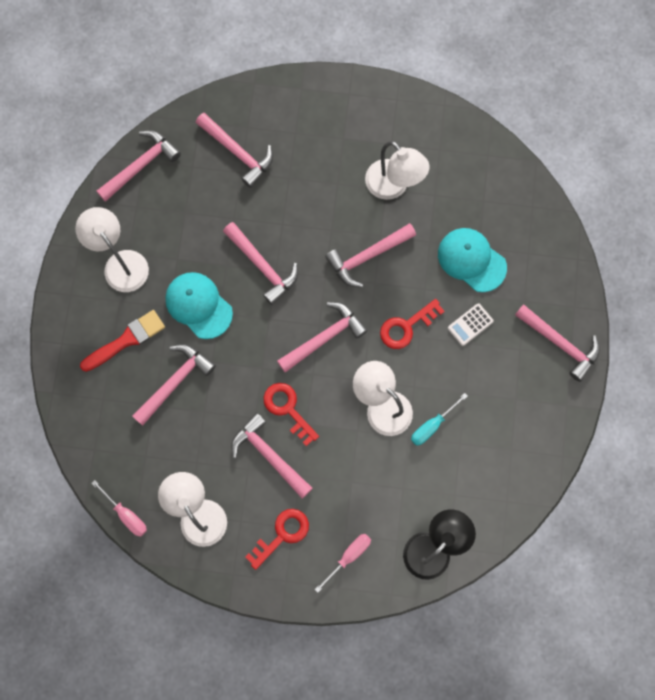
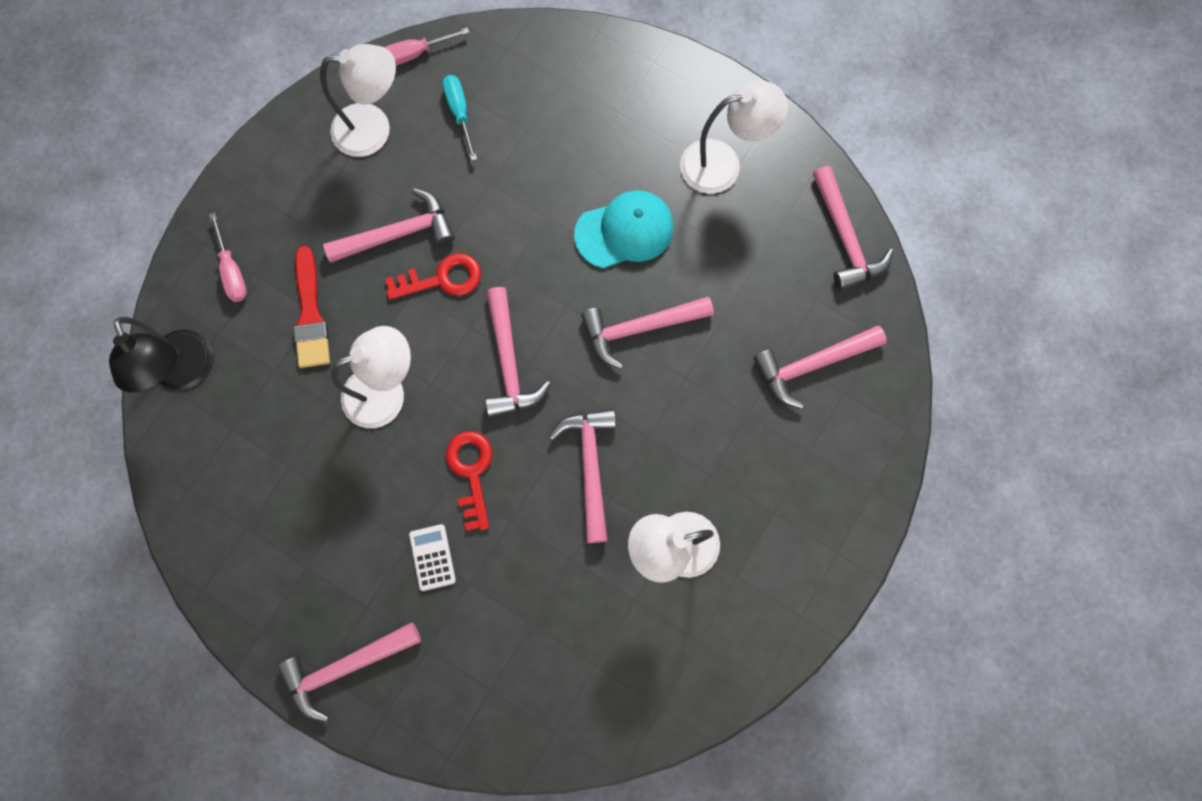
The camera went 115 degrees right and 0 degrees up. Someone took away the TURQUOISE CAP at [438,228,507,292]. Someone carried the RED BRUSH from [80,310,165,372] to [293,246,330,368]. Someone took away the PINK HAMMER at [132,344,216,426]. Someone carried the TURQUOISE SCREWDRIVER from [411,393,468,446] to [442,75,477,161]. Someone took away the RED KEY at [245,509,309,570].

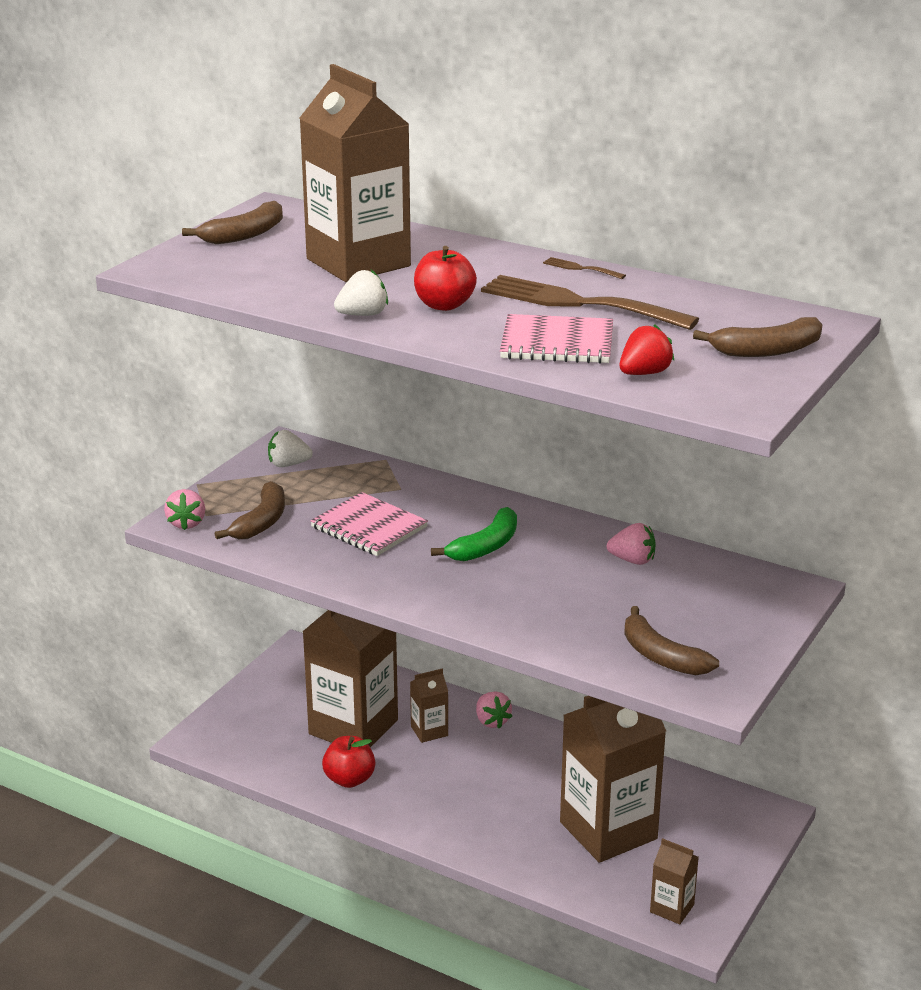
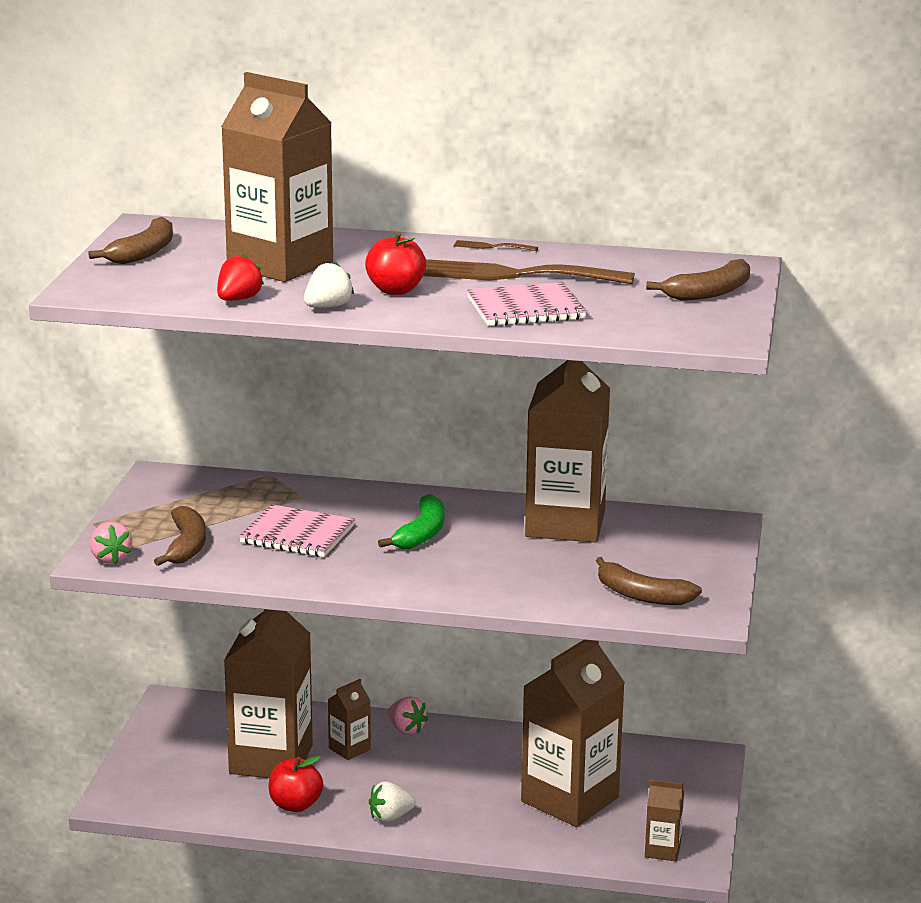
The camera went 20 degrees left and 5 degrees down. Someone carried the RED STRAWBERRY from [620,324,675,375] to [217,254,264,301]. Someone carried the WHITE STRAWBERRY from [268,430,313,467] to [369,781,416,822]. Someone swapped the PINK STRAWBERRY at [607,523,656,565] for the BROWN CARTON at [525,360,610,543].

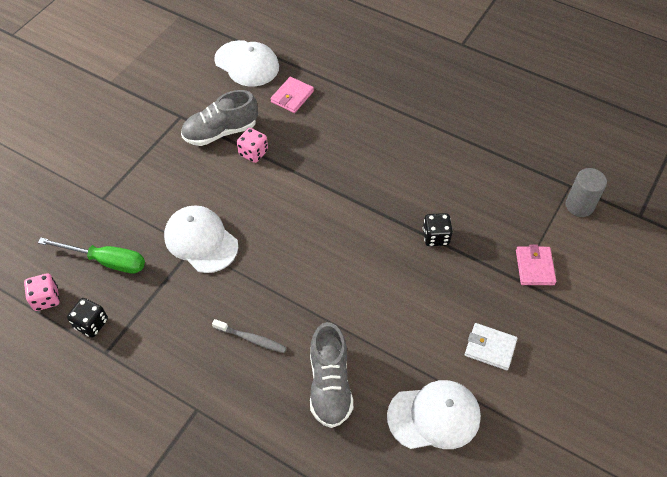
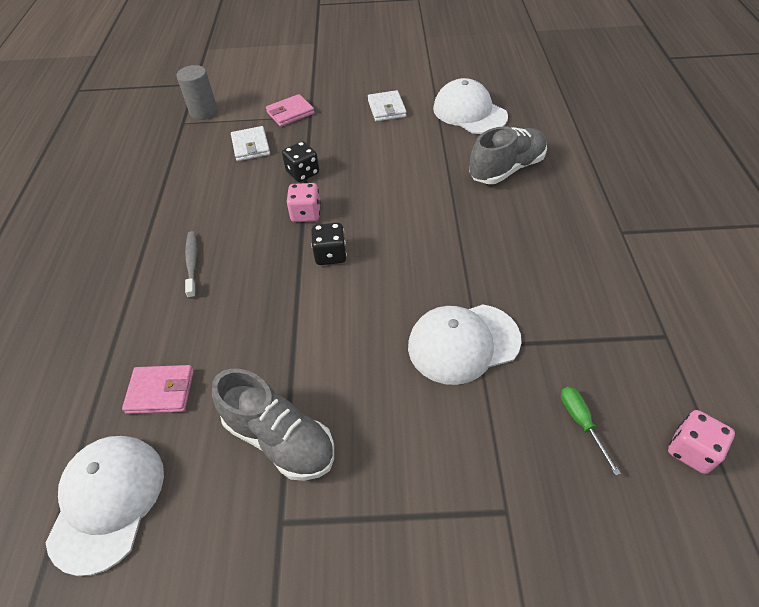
The camera went 120 degrees left and 5 degrees down. Someone carried the PINK DICE from [237,128,268,163] to [286,183,321,222]. Someone rotated the WHITE CAP at [164,205,238,273] by 60 degrees clockwise. Someone scaled the GREEN SCREWDRIVER at [38,238,145,273] by 0.56. Someone carried the BLACK DICE from [67,298,108,338] to [311,223,347,265]. Someone carried the GREY TOOTHBRUSH from [212,319,287,353] to [185,231,197,299]. Someone put down the WHITE WALLET at [231,126,270,161].

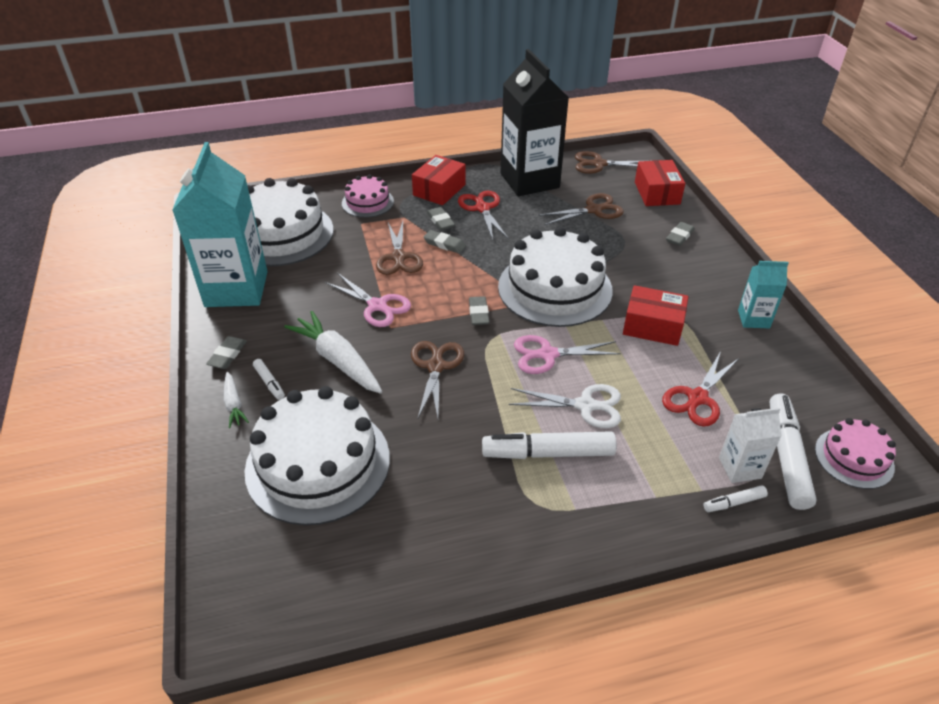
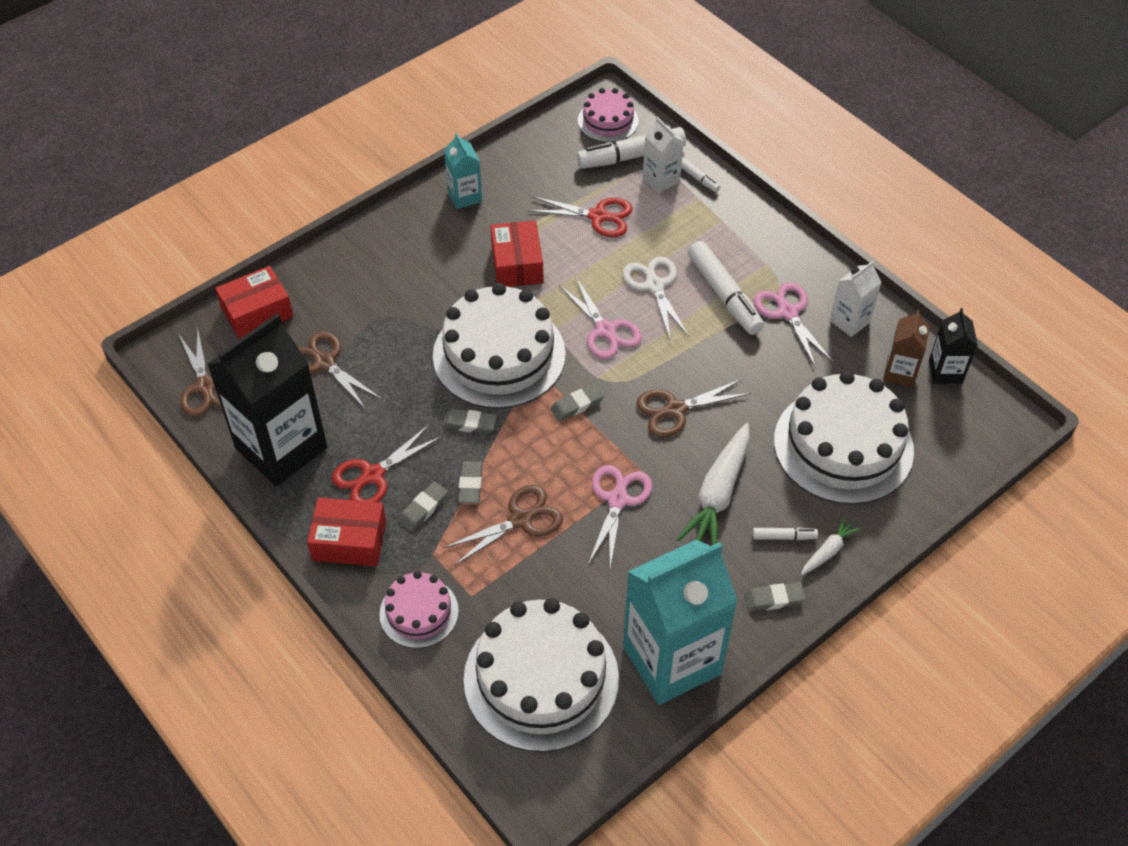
The camera went 115 degrees left and 10 degrees up. Someone carried the GREY ERASER from [666,222,695,246] to [442,409,497,434]. Someone rotated the WHITE MARKER at [253,359,285,400] by 60 degrees clockwise. Someone put down the WHITE CARTON at [830,261,882,337]. Someone put down the PINK SCISSORS at [753,282,833,368]. Someone put down the BLACK CARTON at [929,308,978,384]. Someone put down the BROWN CARTON at [883,310,930,388].

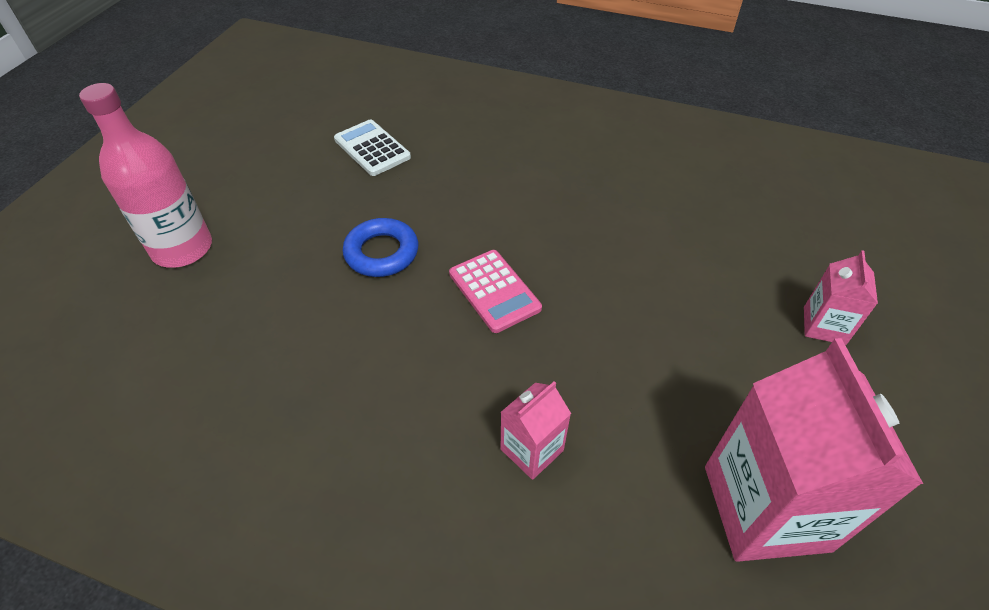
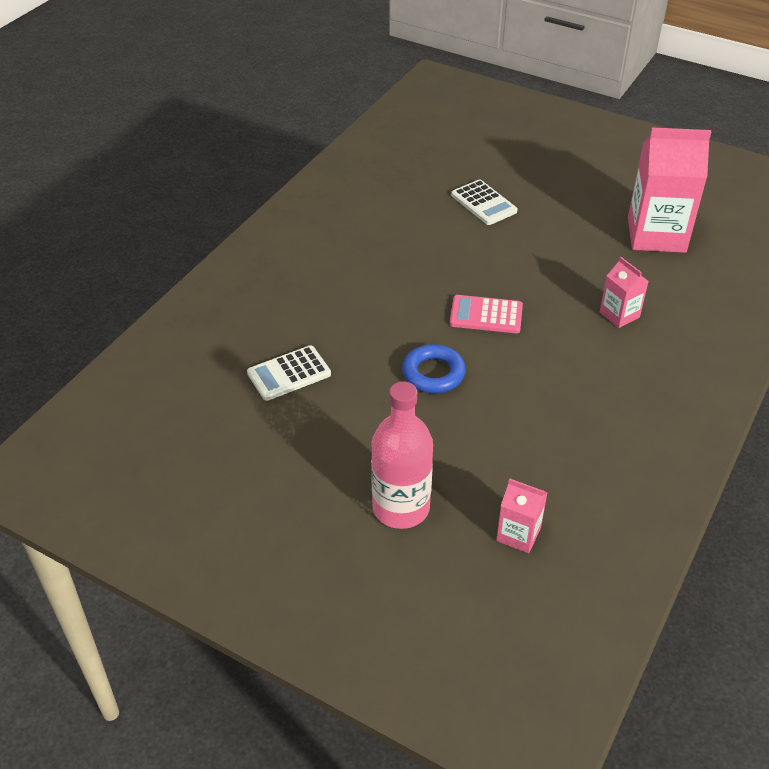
The camera went 80 degrees left and 5 degrees down. Someone rotated the PINK CALCULATOR at [449,250,542,333] by 150 degrees counterclockwise. Someone carried the PINK CARTON from [804,250,878,345] to [496,478,548,553]. Someone put down the WHITE CALCULATOR at [451,180,518,225].

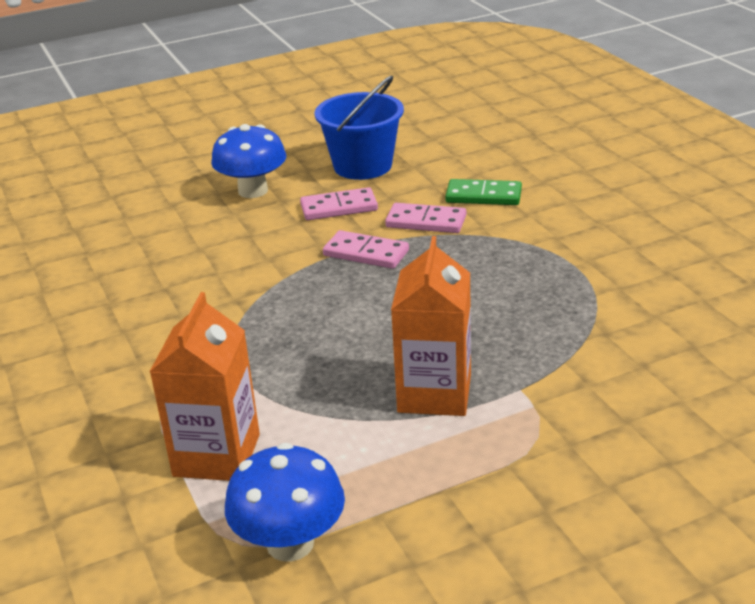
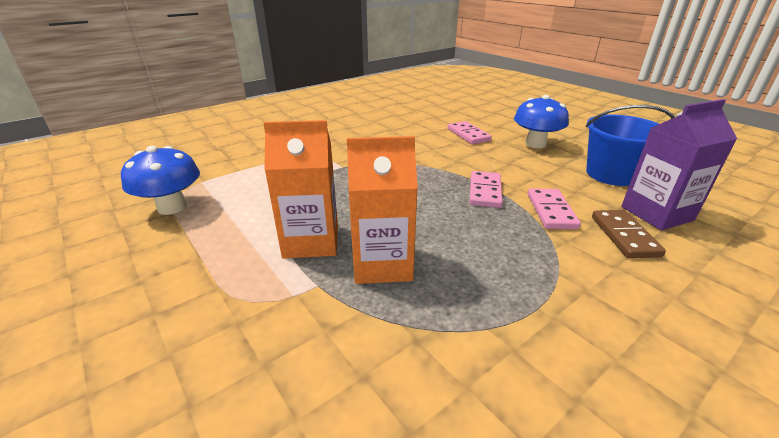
The camera went 75 degrees right and 0 degrees up. Someone repainted the GREEN DOMINO at [445,179,522,205], which became the BROWN DOMINO at [592,210,666,258]. Someone carried the PINK DOMINO from [300,187,378,220] to [448,121,492,144]. Someone carried the ORANGE CARTON from [150,292,260,481] to [347,136,418,284]. Someone put down the PURPLE CARTON at [621,99,737,231].

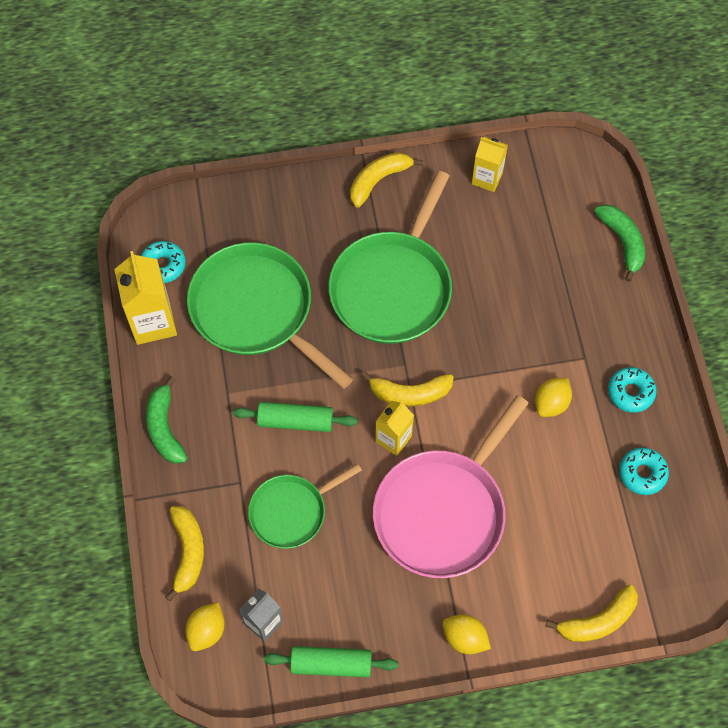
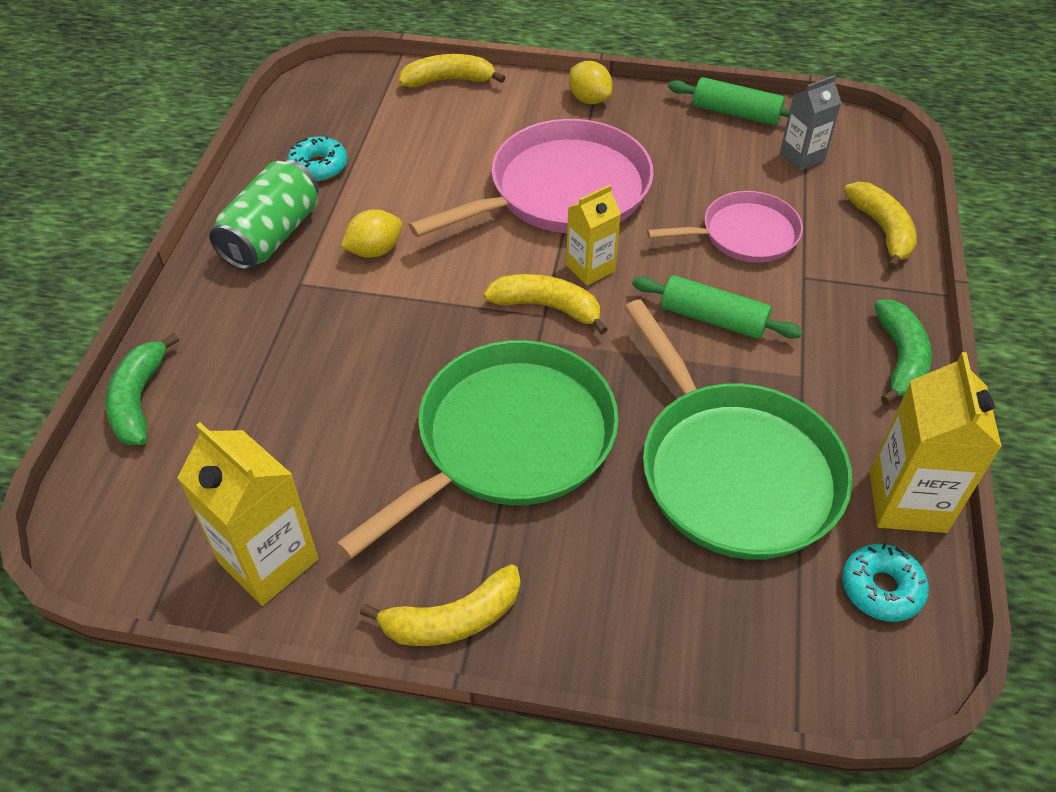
The camera went 160 degrees left and 15 degrees down. Someone scaled the YELLOW CARTON at [472,136,508,192] by 1.60. Someone swapped the TURQUOISE DONUT at [608,367,656,413] for the GREEN CAN at [209,160,318,270]. Someone repainted the GREEN PAN at [248,464,362,549], which became the PINK PAN at [647,191,803,263]. Someone rotated the YELLOW BANANA at [165,506,204,601] by 150 degrees clockwise. Someone took away the YELLOW LEMON at [185,602,225,651].

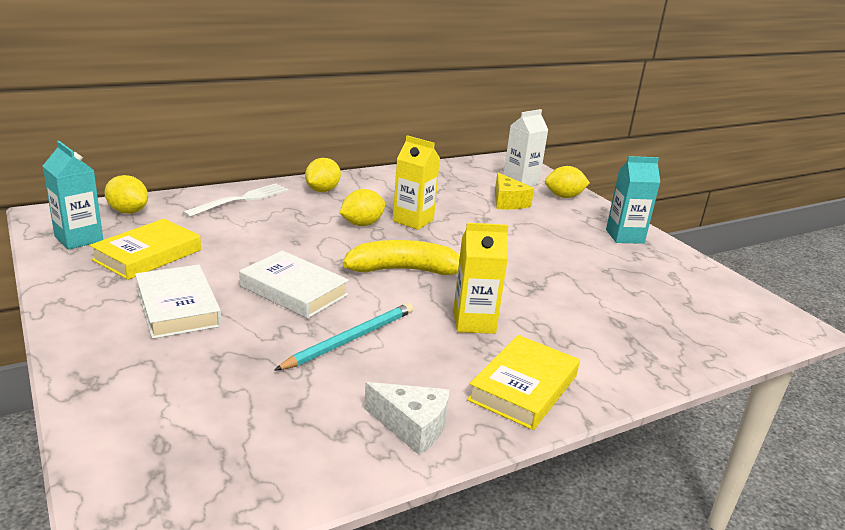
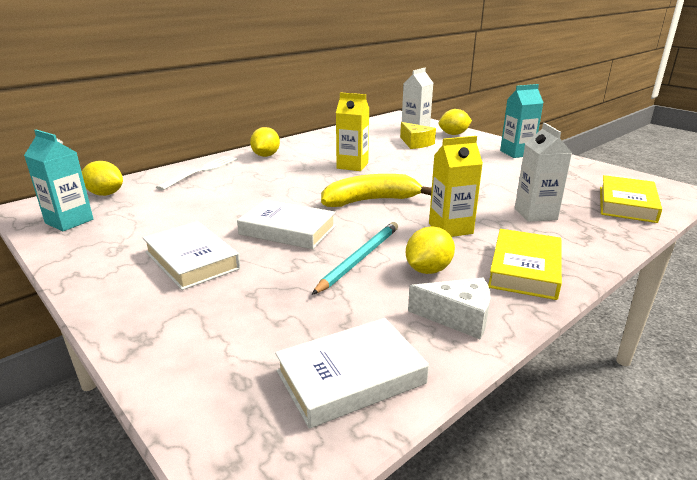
The camera went 10 degrees left and 0 degrees up. Someone carried the YELLOW LEMON from [340,189,385,226] to [406,226,455,274]. Someone carried the YELLOW BOOK from [90,219,201,280] to [600,175,662,223]. Someone put down the WHITE CARTON at [515,123,572,222]. Someone put down the WHITE BOOK at [275,318,429,429].

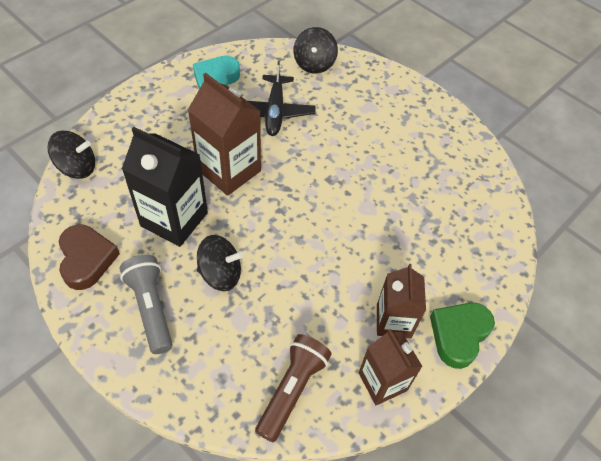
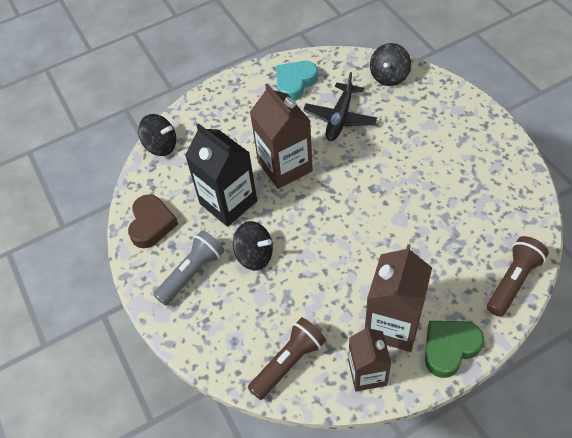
The camera went 25 degrees right and 0 degrees up. Someone rotated the GREY FLASHLIGHT at [120,255,173,354] by 45 degrees clockwise. Someone scaled the BROWN CARTON at [377,264,426,338] by 1.53. Someone put down the BROWN FLASHLIGHT at [487,236,549,317].

